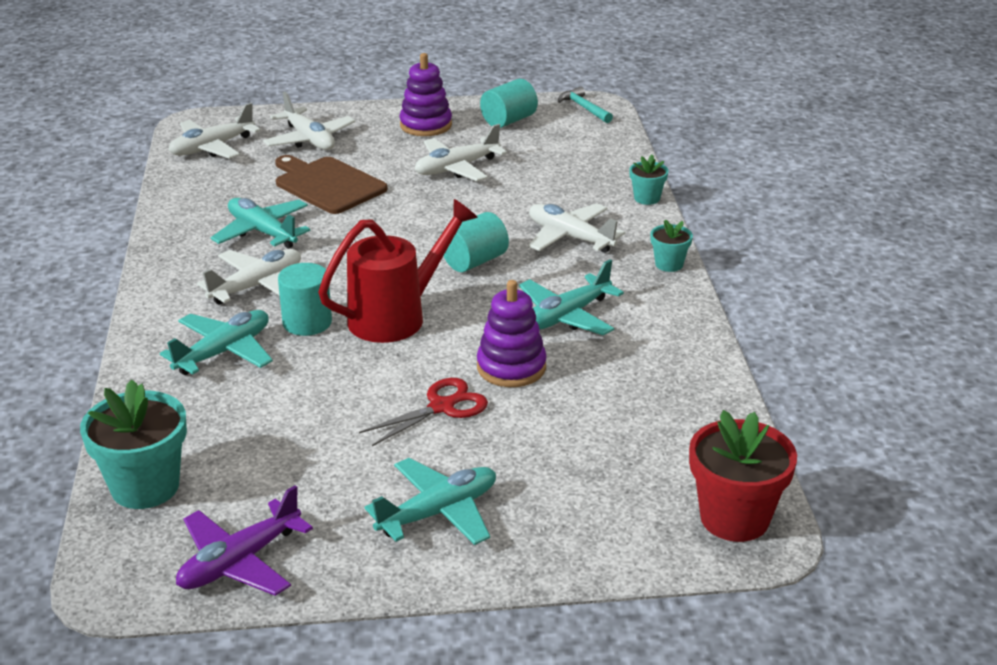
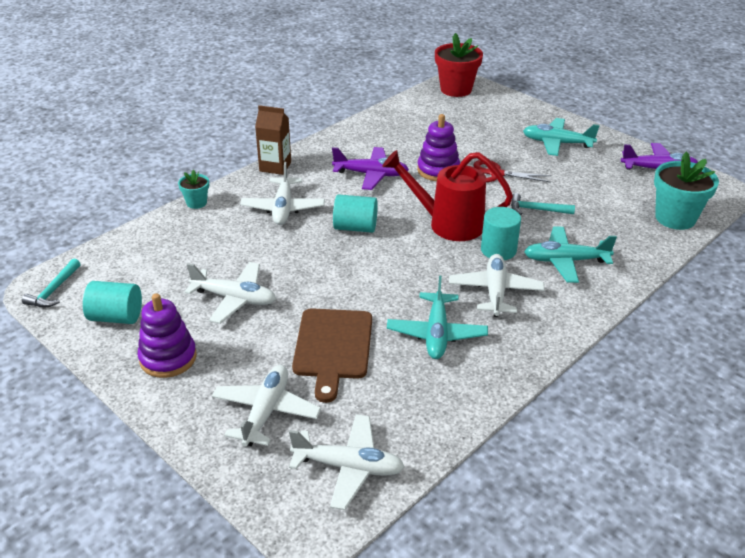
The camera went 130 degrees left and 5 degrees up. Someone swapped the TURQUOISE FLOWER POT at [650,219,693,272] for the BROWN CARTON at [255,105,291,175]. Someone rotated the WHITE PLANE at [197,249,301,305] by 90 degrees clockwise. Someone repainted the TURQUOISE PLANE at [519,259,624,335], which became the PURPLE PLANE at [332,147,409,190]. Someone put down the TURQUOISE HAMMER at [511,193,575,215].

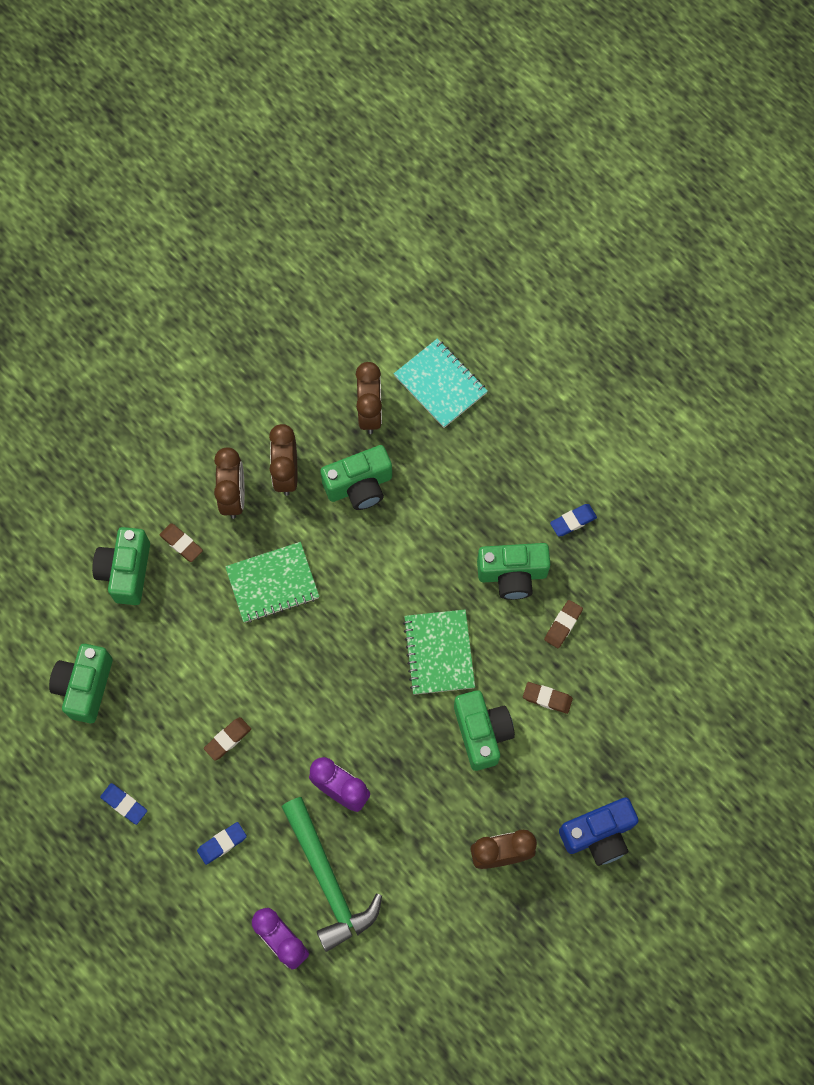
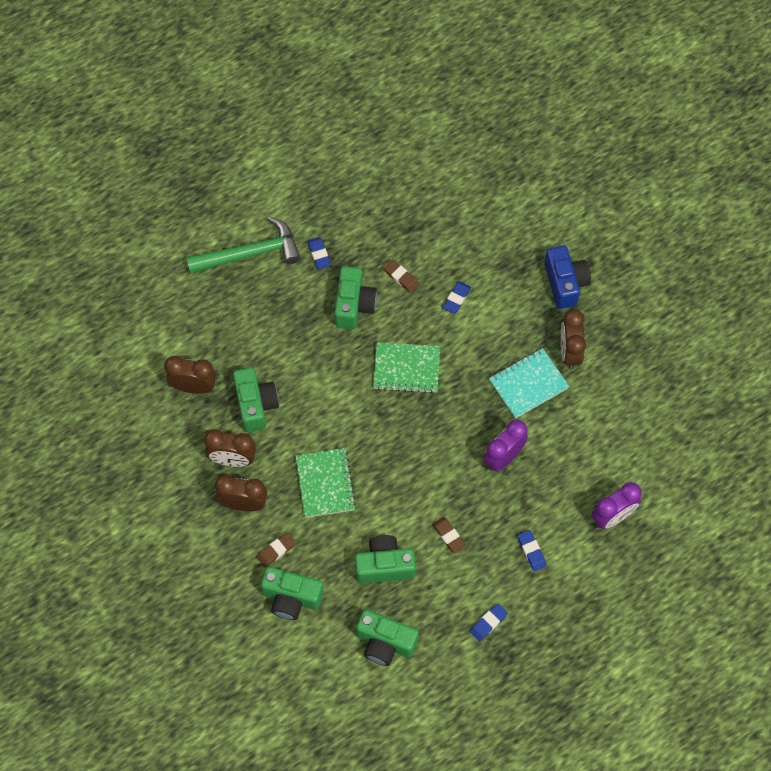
The camera went 80 degrees left and 5 degrees down. Someone carried the TURQUOISE NOTEBOOK from [394,339,488,428] to [489,348,570,419]. Someone repainted the BROWN ERASER at [523,682,573,714], which became the BLUE ERASER at [443,281,471,314]. Someone carried the GREEN CAMERA from [454,690,515,771] to [355,535,416,583]. Someone carried the GREEN HAMMER from [282,797,382,952] to [186,216,301,274].

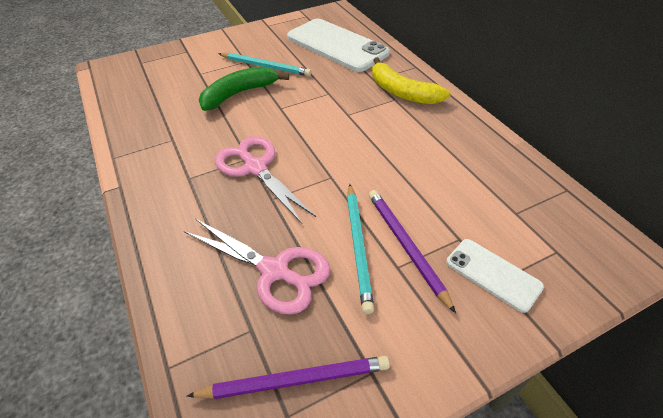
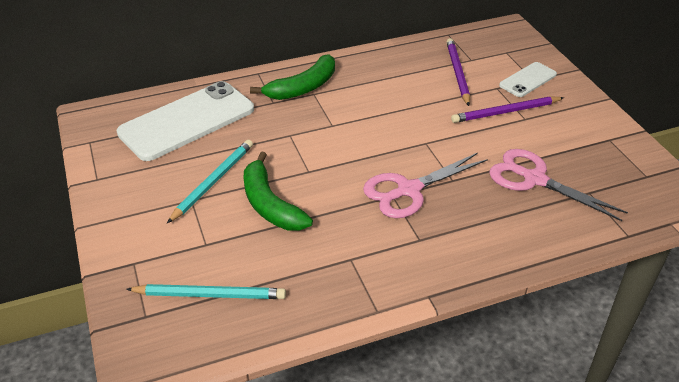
The camera went 85 degrees left and 5 degrees down. Someone repainted the YELLOW BANANA at [372,57,451,104], which became the GREEN BANANA at [250,54,335,100]. Someone carried the TURQUOISE PENCIL from [347,184,374,314] to [126,284,286,299]. Someone rotated the PINK SCISSORS at [184,219,331,315] by 90 degrees counterclockwise. Someone carried the PURPLE PENCIL from [187,356,390,399] to [446,38,470,106].

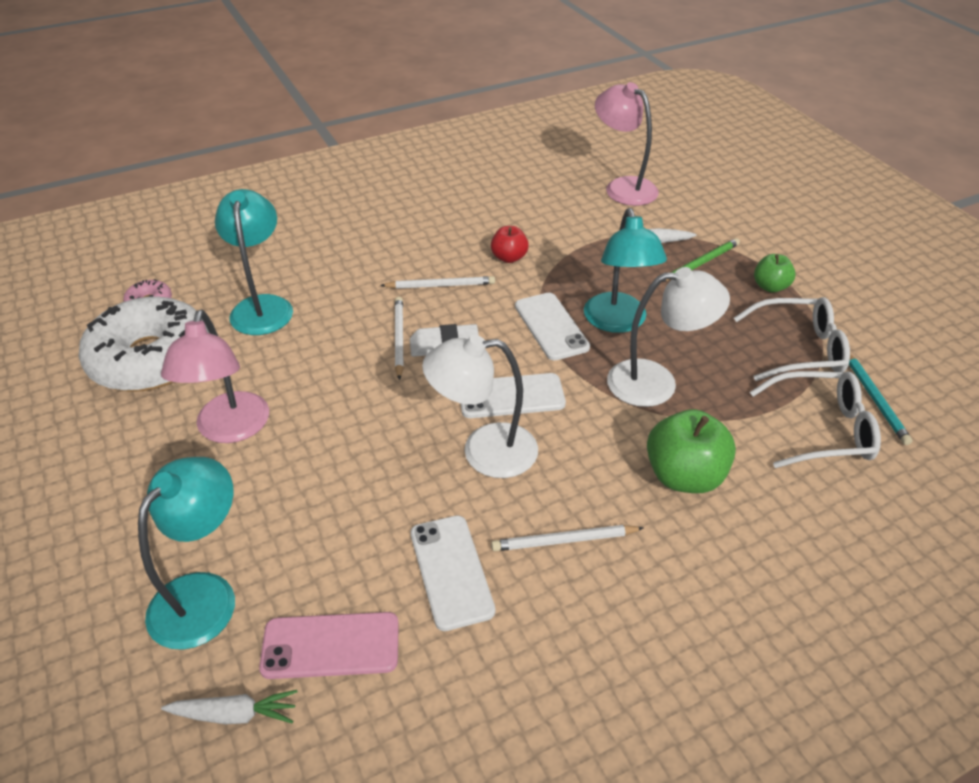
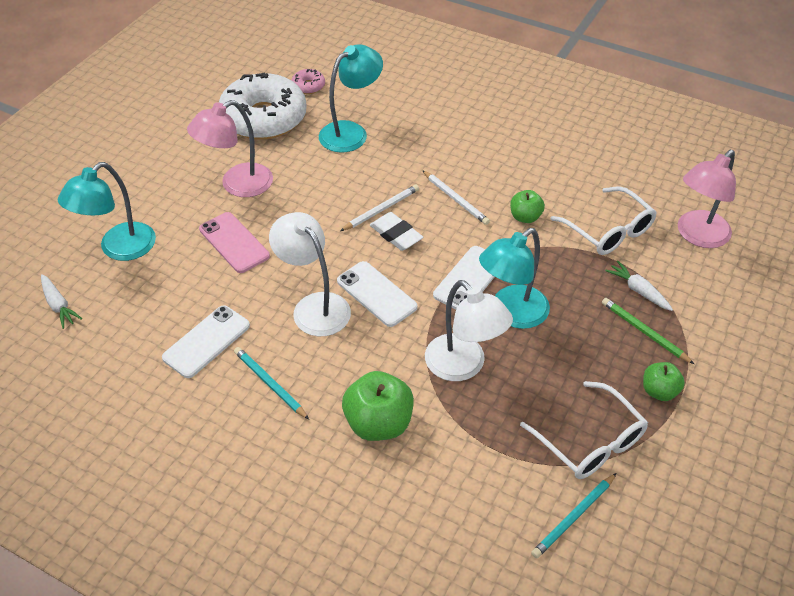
The camera went 55 degrees right and 5 degrees up. Someone rotated the PINK LAMP at [595,82,659,206] by 150 degrees counterclockwise. Someone repainted the RED APPLE at [491,226,529,263], which became the GREEN APPLE at [510,190,545,223]. Someone rotated the GREEN PENCIL at [662,238,740,282] by 150 degrees counterclockwise. Someone carried the WHITE GLASSES from [750,371,881,468] to [551,186,657,255]. Someone rotated the TURQUOISE LAMP at [138,457,235,650] by 135 degrees clockwise. Someone repainted the WHITE PENCIL at [491,525,644,551], which became the TURQUOISE PENCIL at [234,347,309,419]. Someone carried the PINK PHONE from [259,612,399,679] to [199,212,270,273].

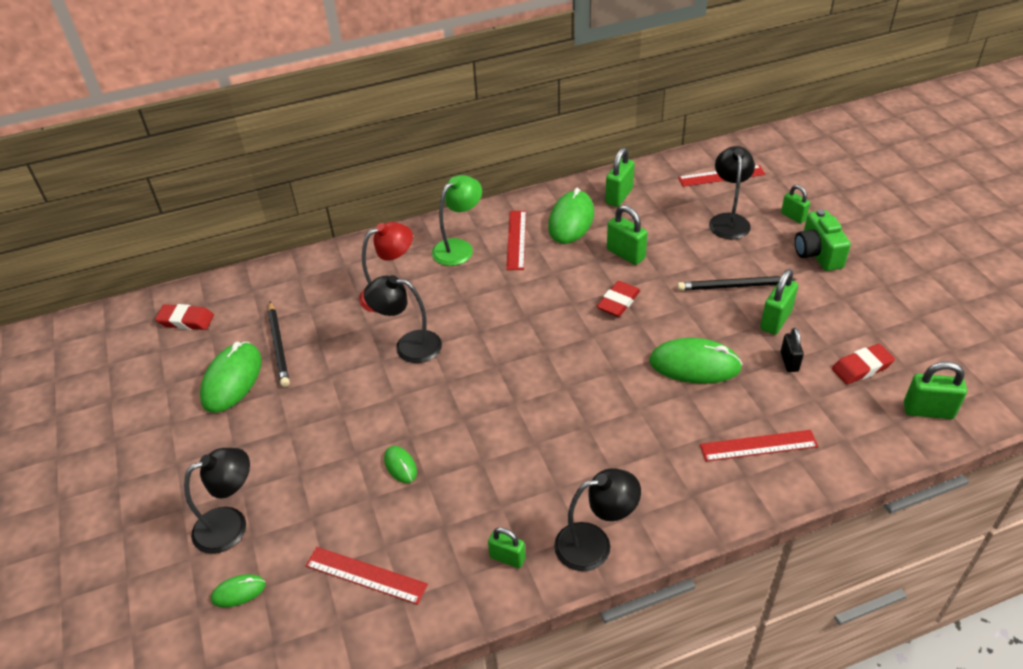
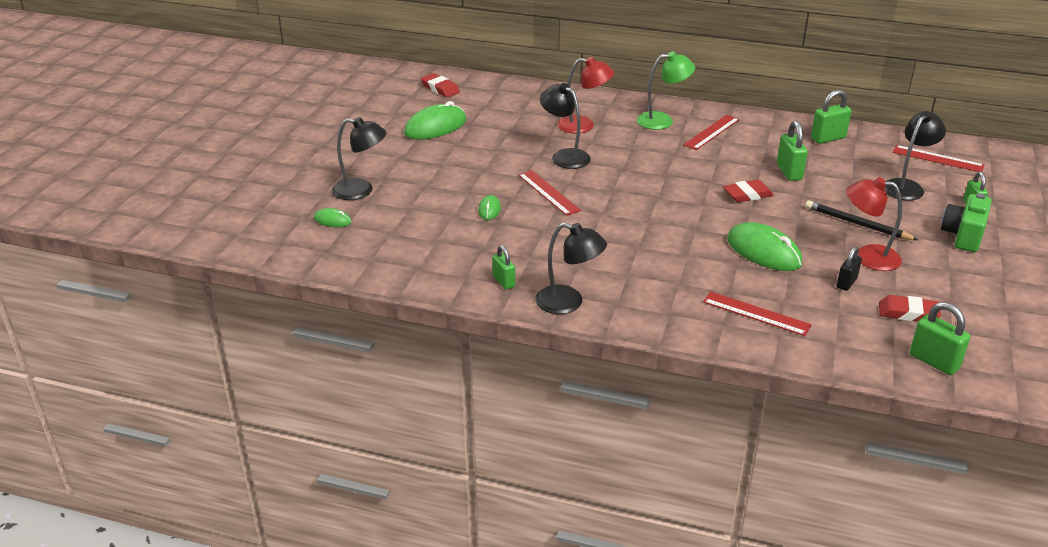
The camera went 35 degrees right and 10 degrees down. Someone took away the GREEN MOUSE at [548,188,594,244]. Someone swapped the GREEN PADLOCK at [760,269,798,335] for the RED LAMP at [846,177,902,271]. Someone took away the BLACK PENCIL at [268,302,290,387]. Someone carried the RED RULER from [305,547,428,605] to [518,170,581,216].

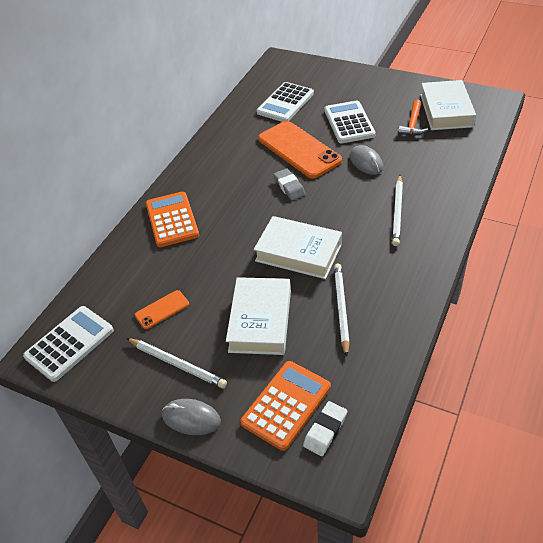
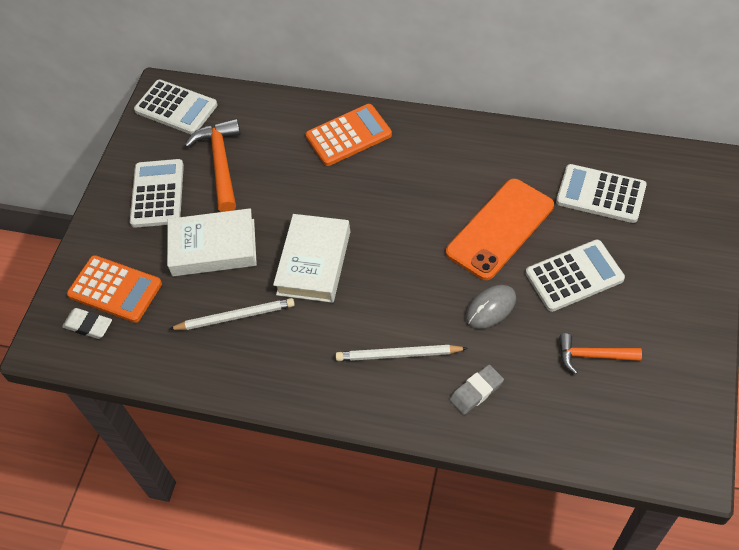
The camera went 80 degrees right and 10 degrees up. Someone took away the WHITE BOOK at [420,80,476,130]. Someone carried the GREY ERASER from [274,169,305,200] to [450,365,504,415]. Someone swapped the ORANGE PHONE at [135,290,189,329] for the ORANGE HAMMER at [185,118,241,212]. Someone swapped the WHITE PENCIL at [126,338,227,389] for the WHITE CALCULATOR at [130,159,184,228]. Someone took away the GREY MOUSE at [162,399,221,435].

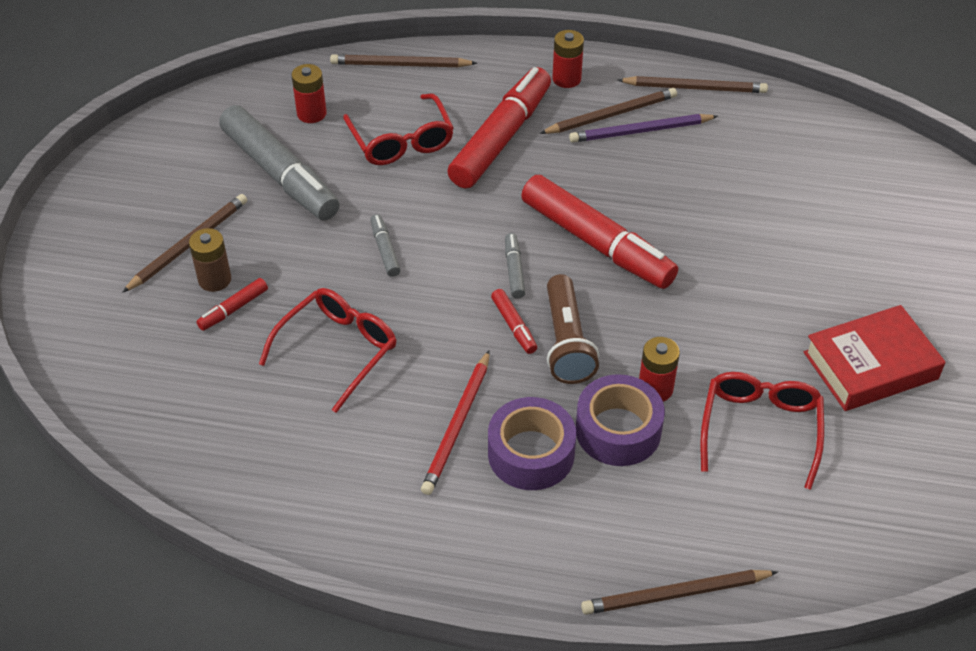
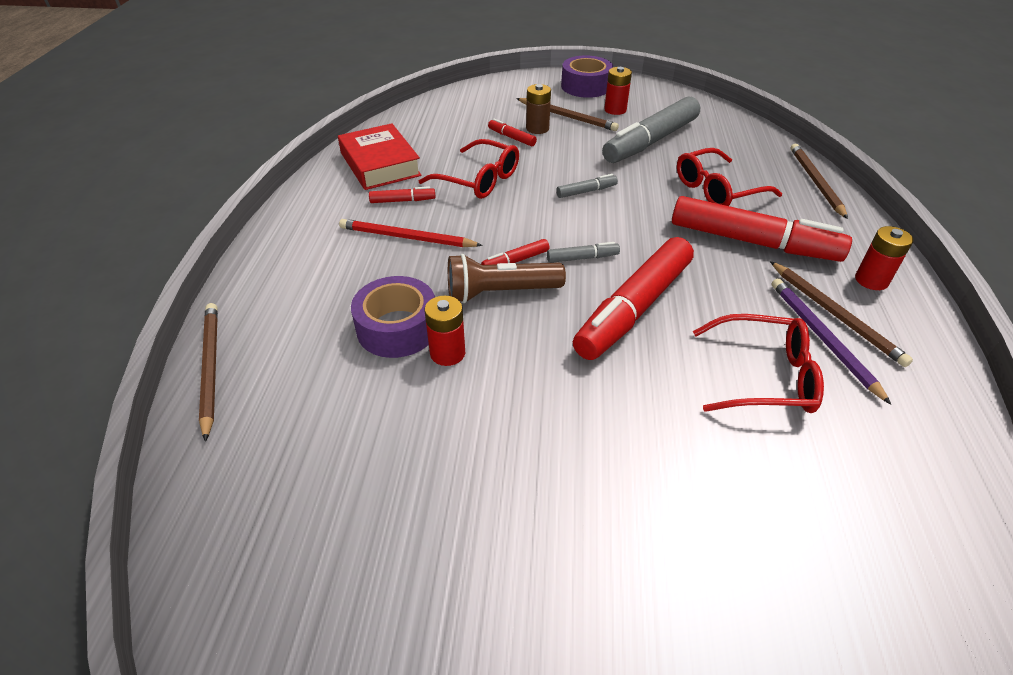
The camera went 85 degrees right and 5 degrees down. Someone carried the RED BATTERY from [291,64,327,123] to [604,67,632,115]. Someone took away the BROWN PENCIL at [618,76,768,93]. Someone carried the RED BOOK from [804,305,945,411] to [338,123,422,190]. Someone carried the RED GLASSES from [701,372,824,490] to [693,314,824,413]. Someone carried the PURPLE TAPE from [488,397,576,490] to [561,55,613,98]. Someone put down the RED MARKER at [369,186,435,203].

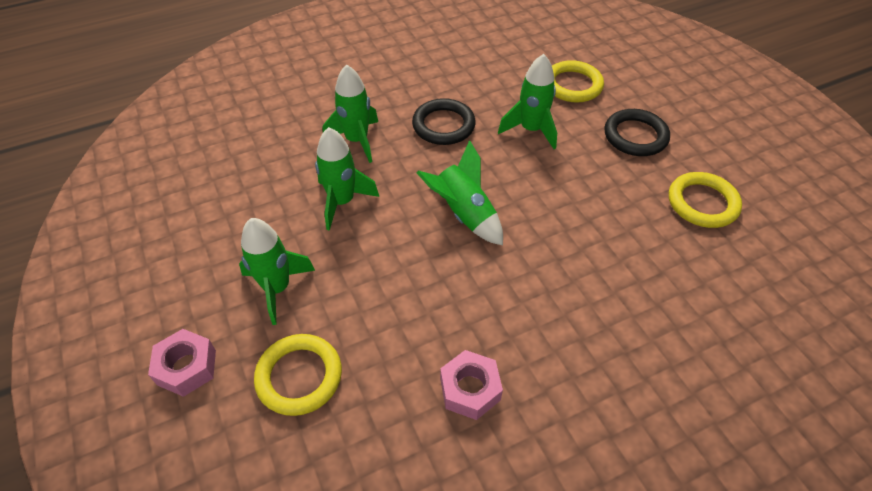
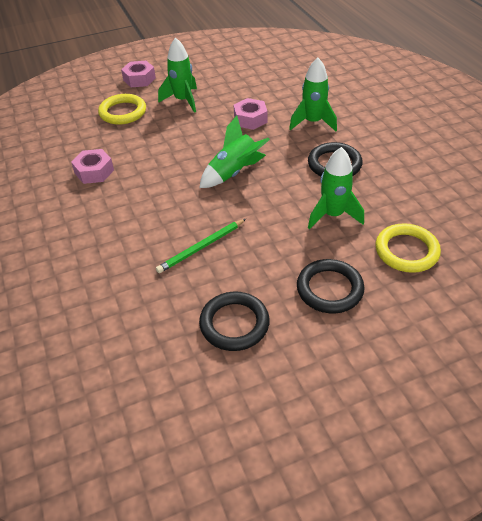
The camera went 95 degrees right and 5 degrees down. Someone swapped the GREEN ROCKET at [315,127,379,231] for the PINK NUT at [234,98,268,130]. Someone repainted the YELLOW RING at [669,172,742,228], which became the BLACK RING at [199,292,270,351]. Someone put down the GREEN PENCIL at [156,219,246,273].

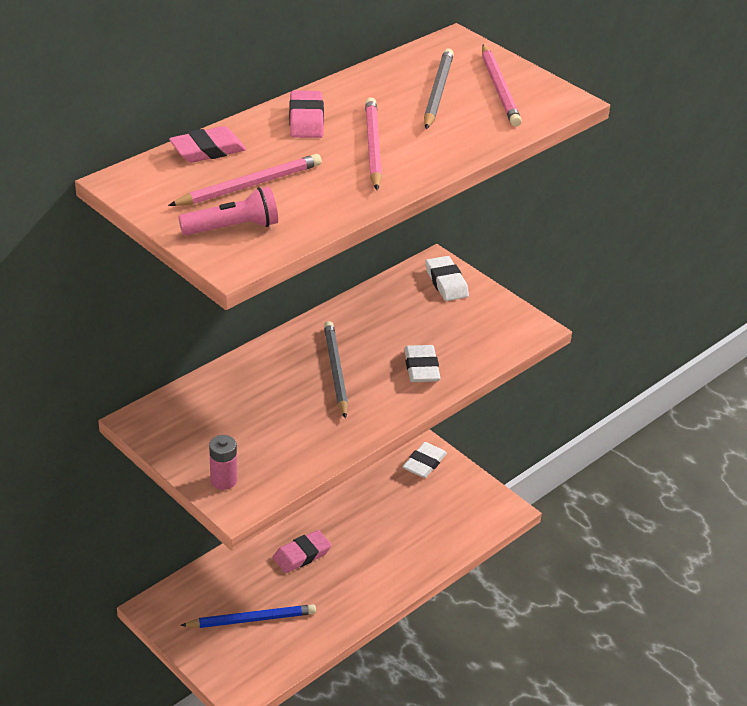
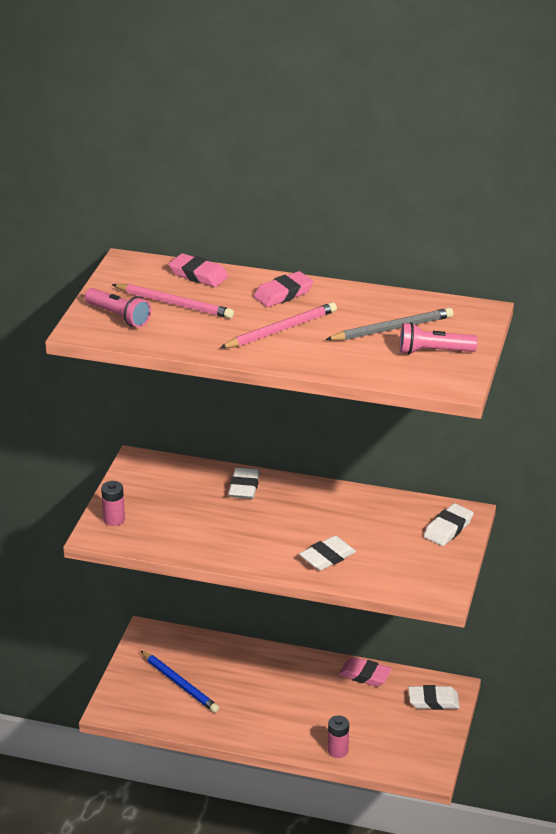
The camera went 60 degrees right and 5 degrees down. Someone swapped the PINK PENCIL at [482,45,522,127] for the PINK FLASHLIGHT at [400,322,478,354]. Someone took away the GREY PENCIL at [324,321,348,419]. Someone carried the PINK ERASER from [273,530,332,573] to [339,657,392,687]. Someone put down the WHITE ERASER at [228,467,260,499]. Someone put down the PINK BATTERY at [328,715,349,758].

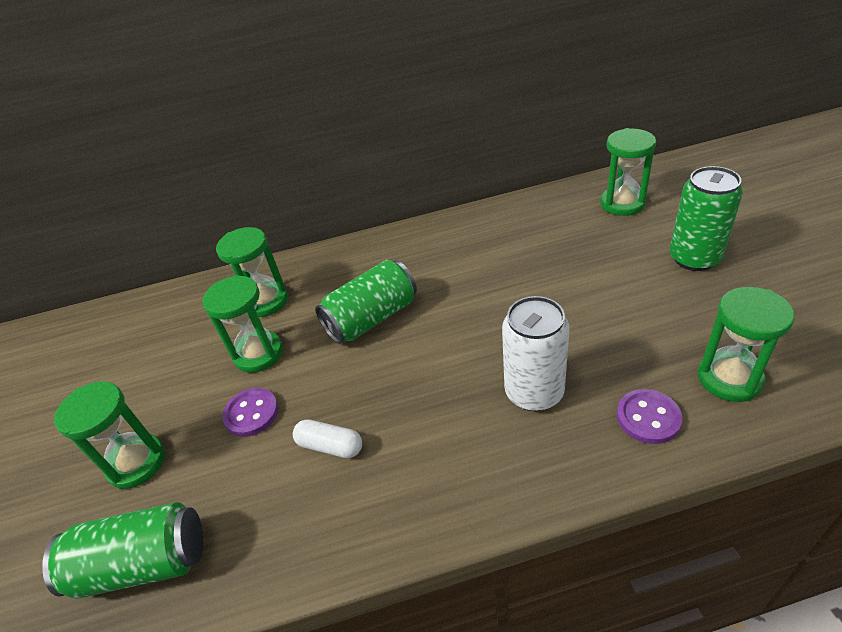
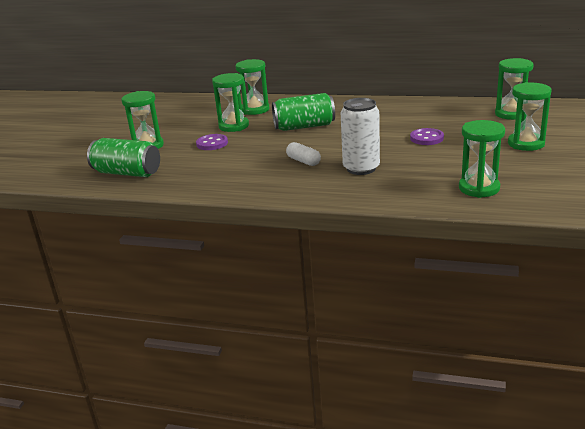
The camera went 25 degrees right and 15 degrees down. Someone swapped the GREEN CAN at [670,166,743,271] for the GREEN HOURGLASS at [508,82,552,151]. Someone carried the PURPLE BUTTON from [617,389,682,444] to [410,128,444,145]. Someone carried the WHITE CAPSULE from [293,419,362,458] to [286,142,321,166].

